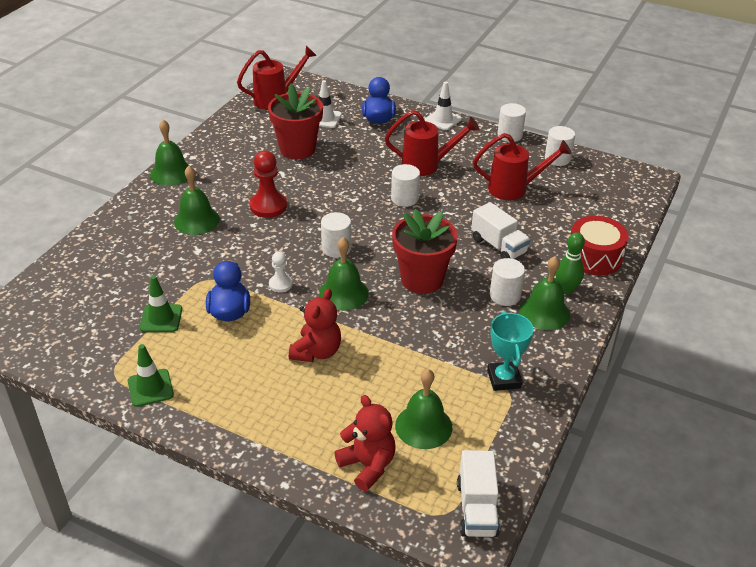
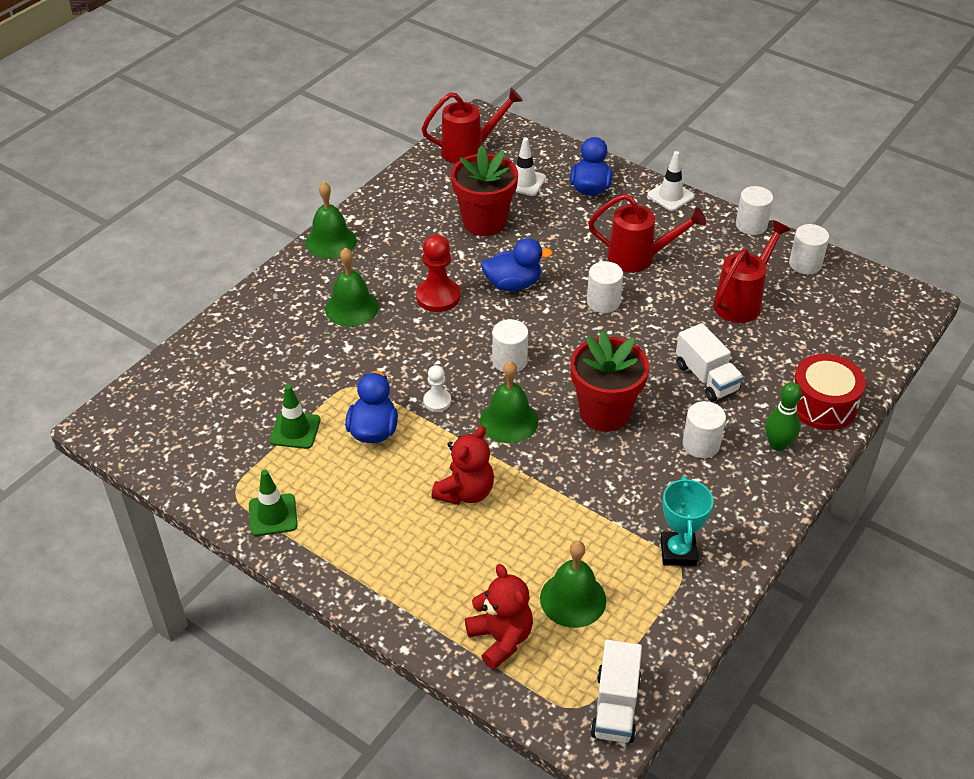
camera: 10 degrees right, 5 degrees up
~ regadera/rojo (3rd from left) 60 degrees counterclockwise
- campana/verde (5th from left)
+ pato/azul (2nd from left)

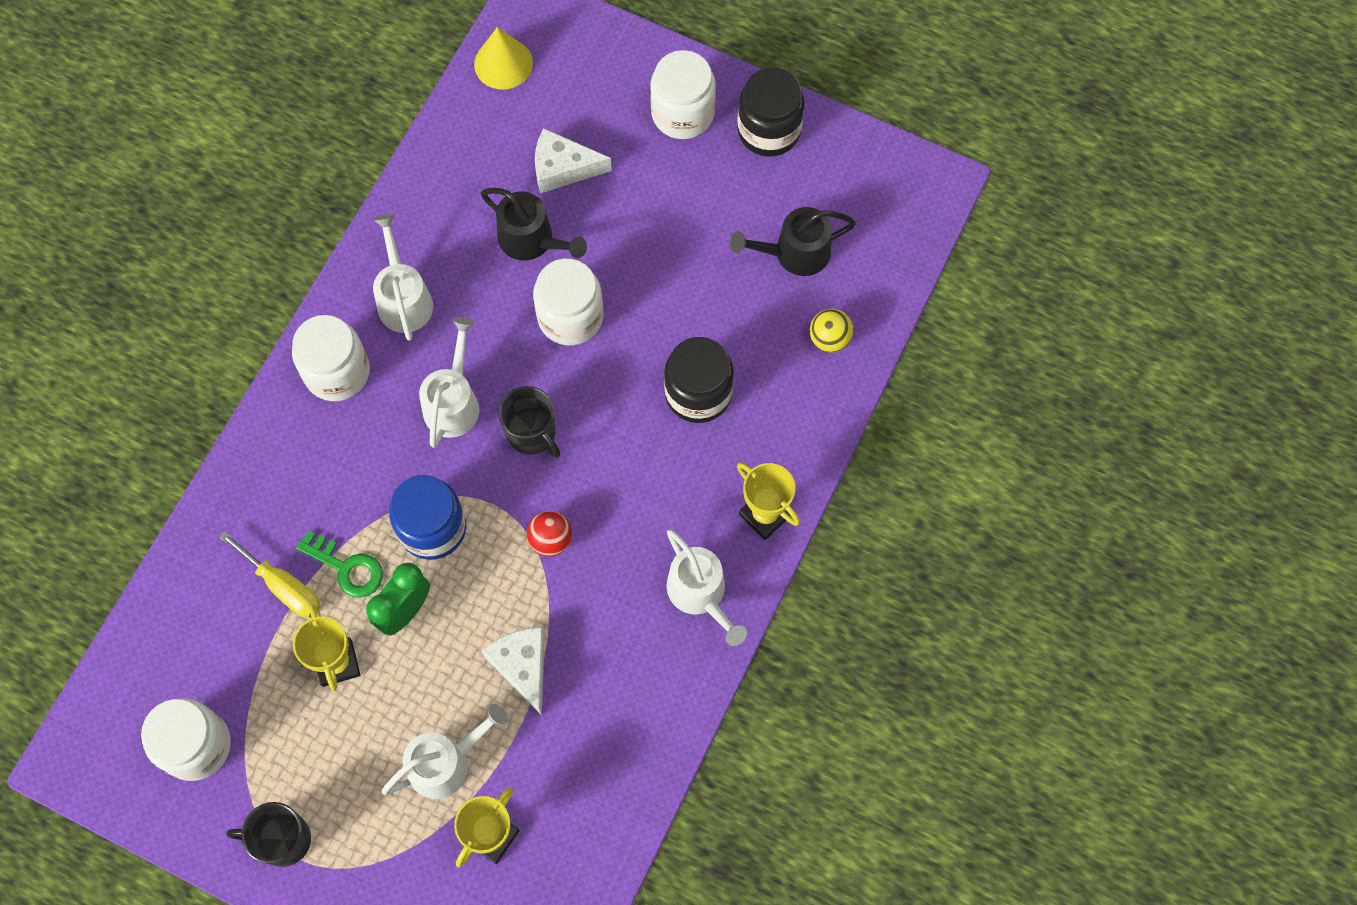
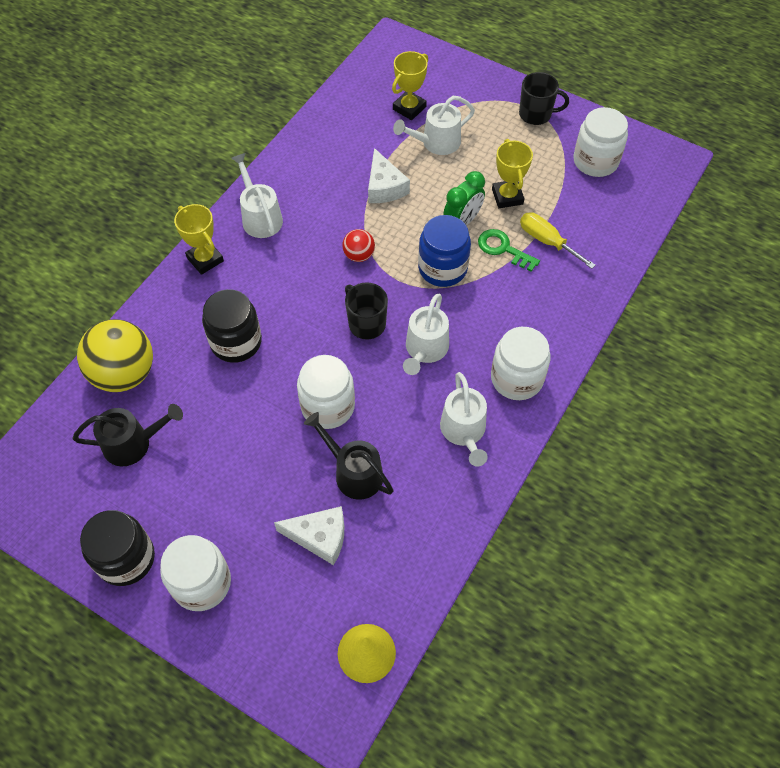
camera: 175 degrees left, 10 degrees down
~ pelota/amarillo x2.04

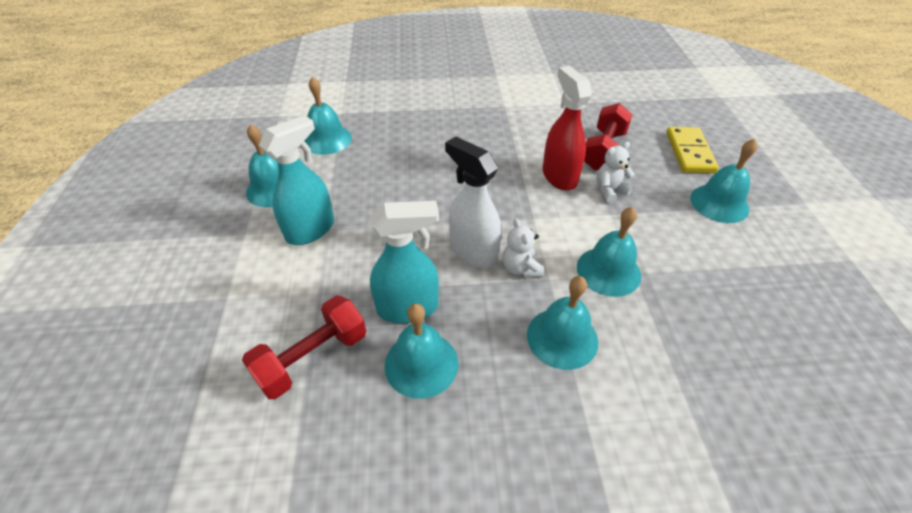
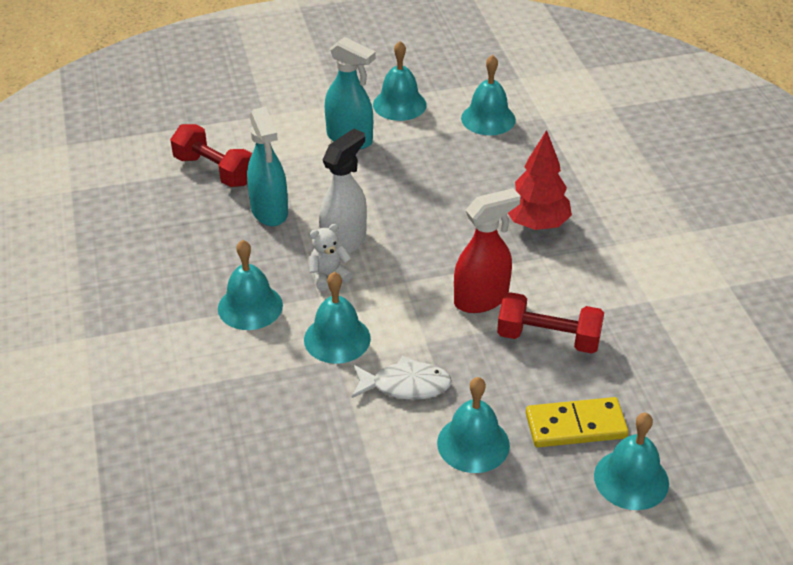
camera: 80 degrees right, 5 degrees down
- osito/blanco (2nd from left)
~ campana/turquesa (3rd from left in the first image) to campana/turquesa (6th from left)
+ árbol/rojo
+ pez/blanco

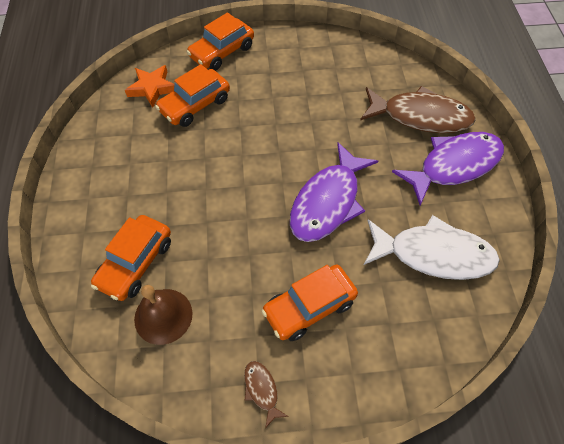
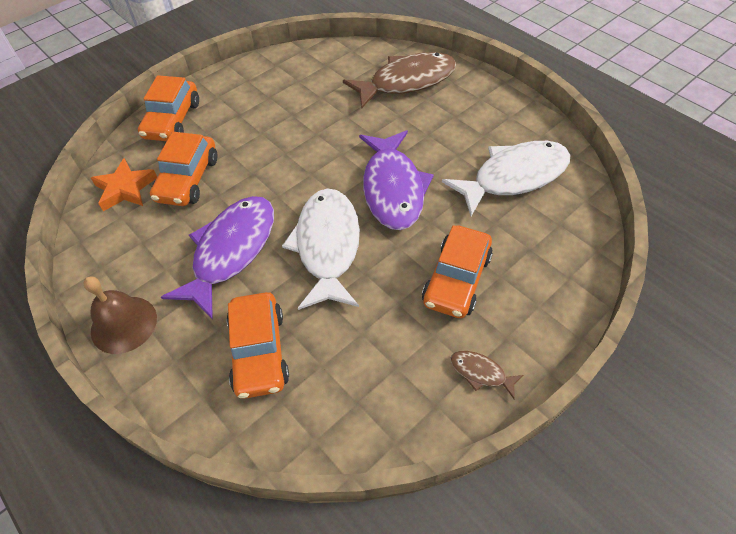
camera: 35 degrees left, 5 degrees down
~ pez/morado (2nd from left in the first image) to pez/morado (1st from left)
~ campana/marrón
+ pez/blanco (1st from left)

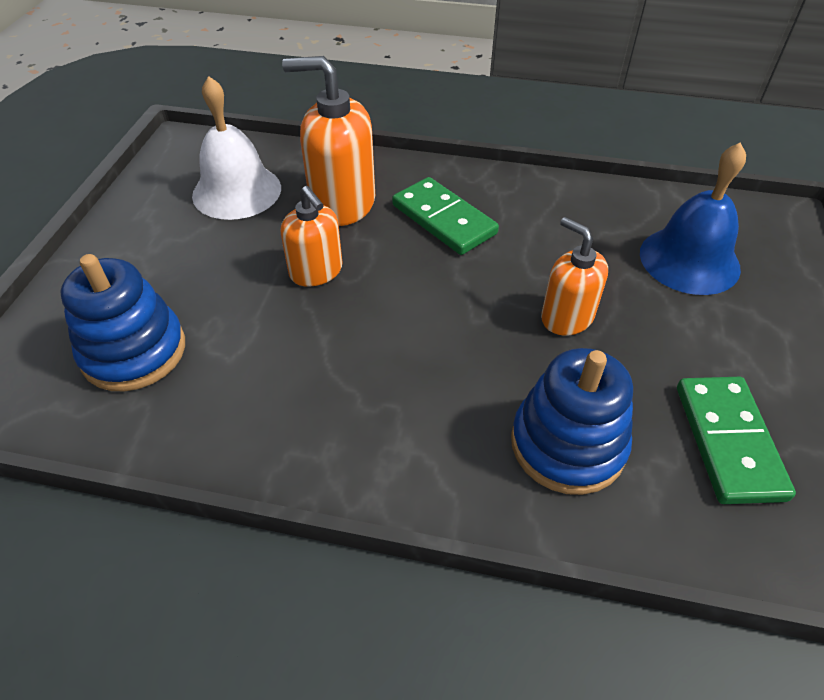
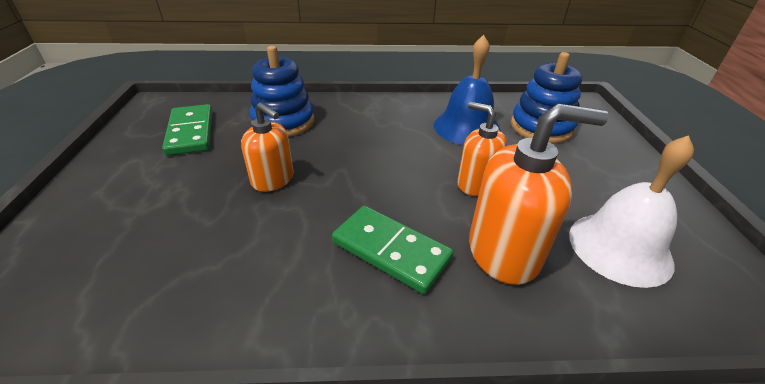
camera: 165 degrees right, 10 degrees down
~ campana/azul

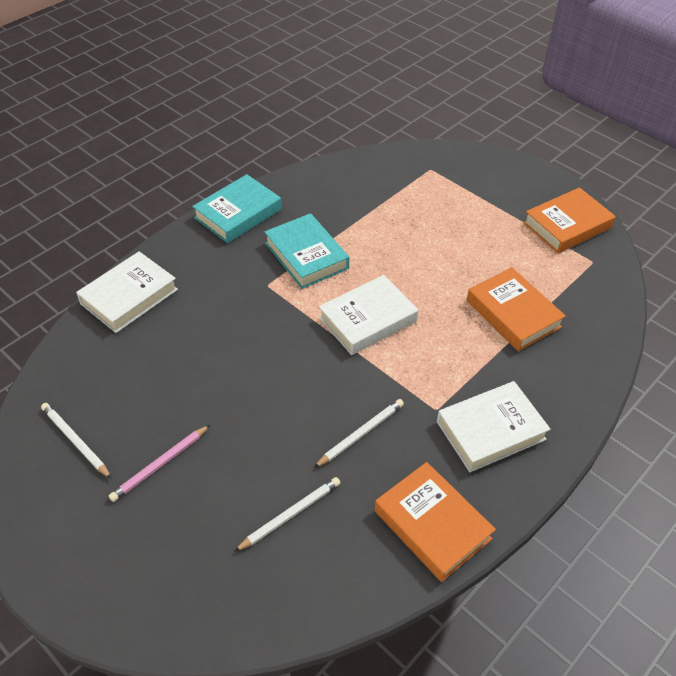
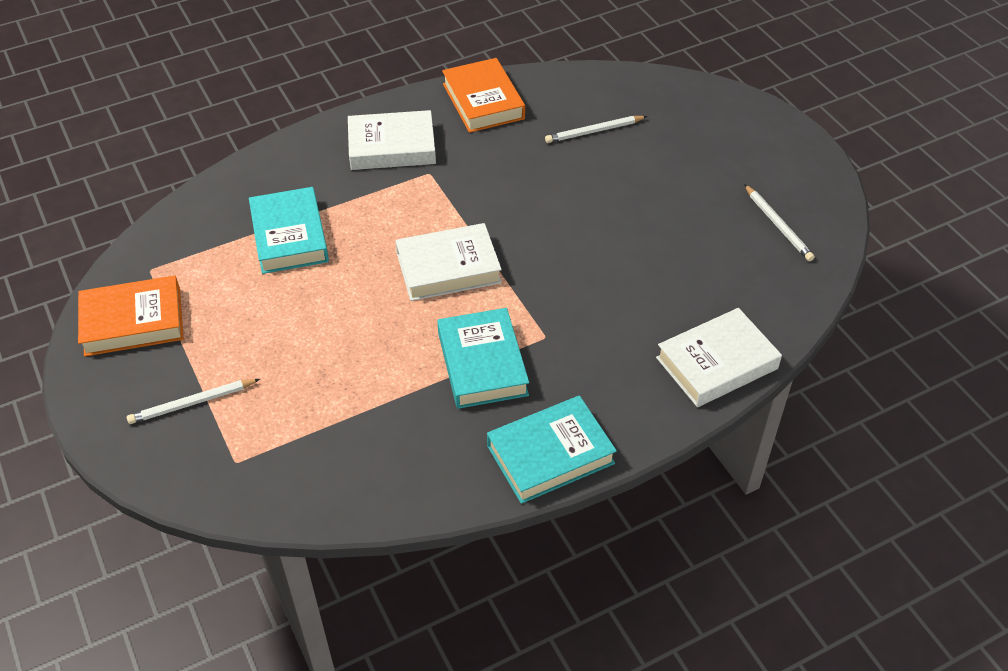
camera: 160 degrees left, 0 degrees up
~ libro/naranja (2nd from left) to libro/turquesa (1st from left)
~ lápiz/blanco (3rd from left in the first image) to lápiz/blanco (1st from left)
- lápiz/rosa

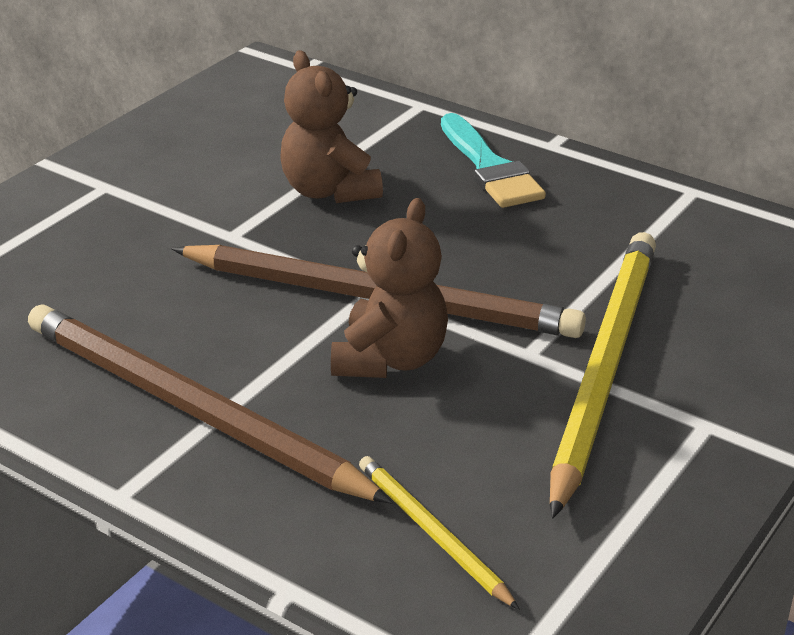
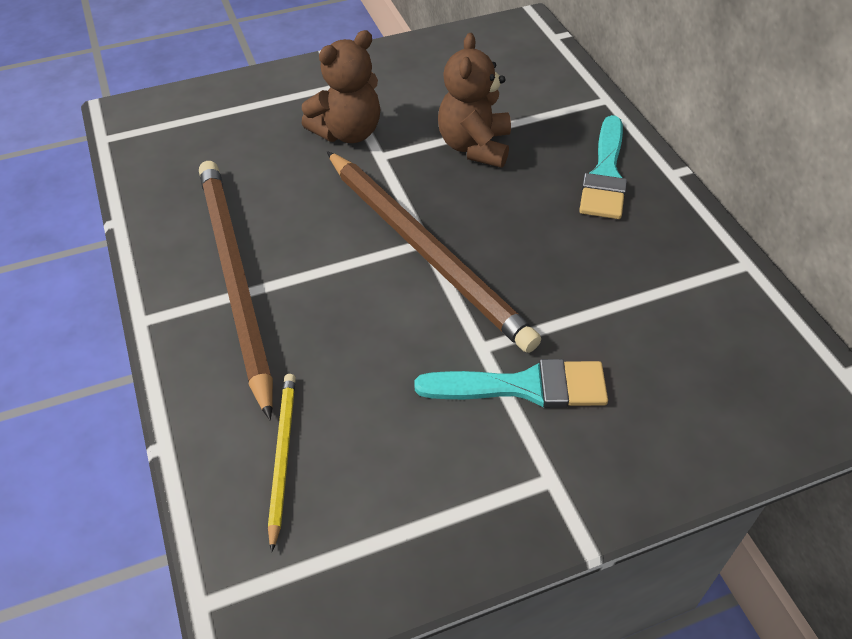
camera: 35 degrees right, 15 degrees up
~ osito/marrón (2nd from left in the first image) to osito/marrón (1st from left)
~ lápiz/amarillo (2nd from left) to pincel/turquesa (1st from left)

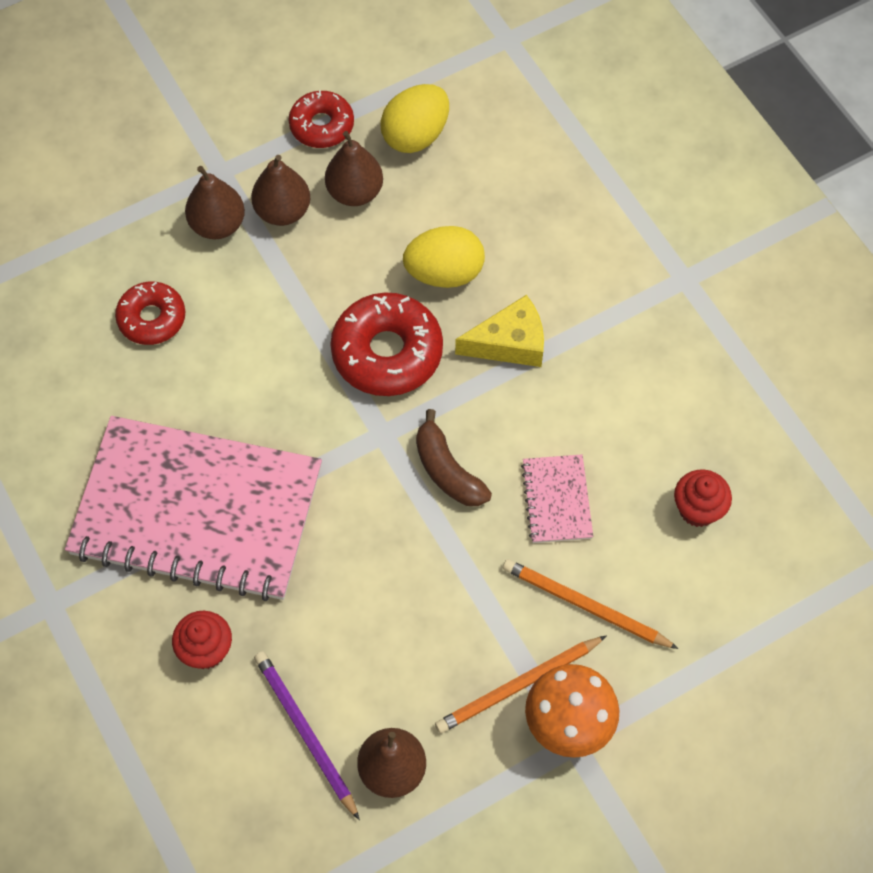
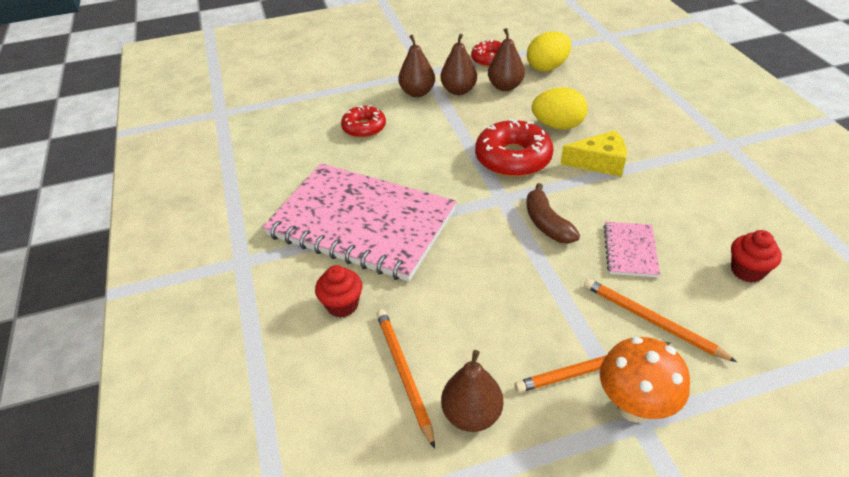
camera: 15 degrees right, 20 degrees down
~ lápiz/morado to lápiz/naranja (1st from left)

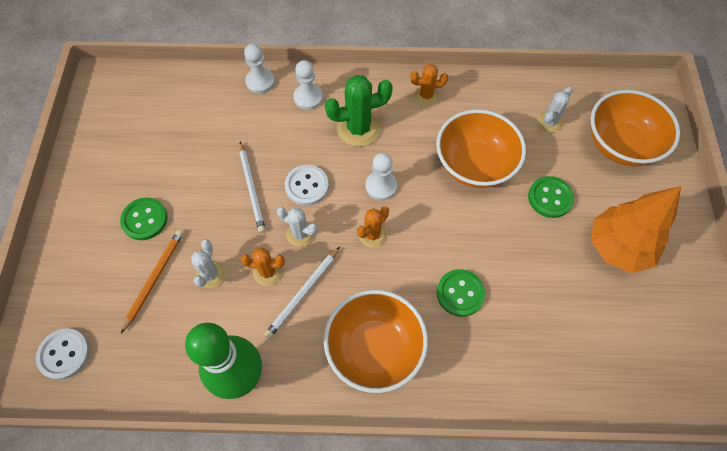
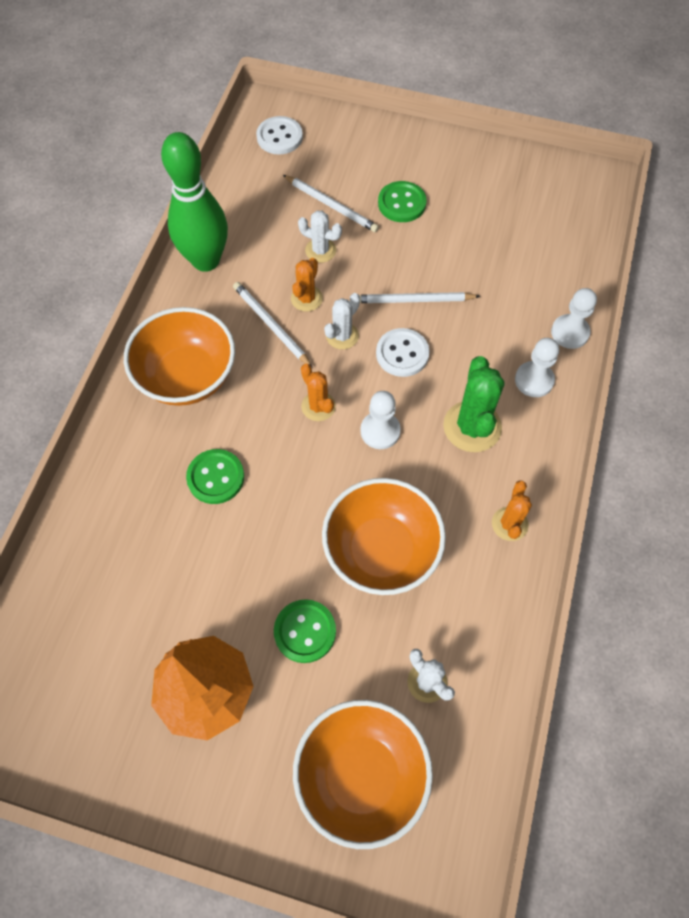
camera: 105 degrees right, 0 degrees up
~ lápiz/naranja to lápiz/blanco (2nd from left)

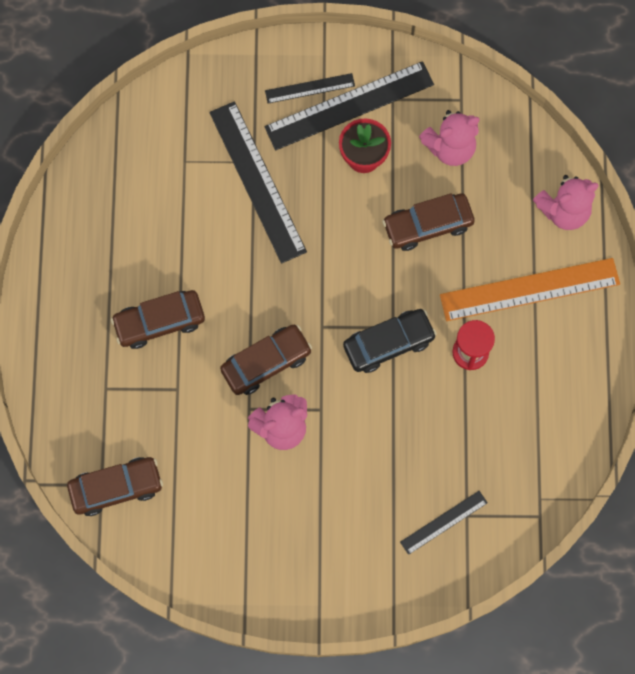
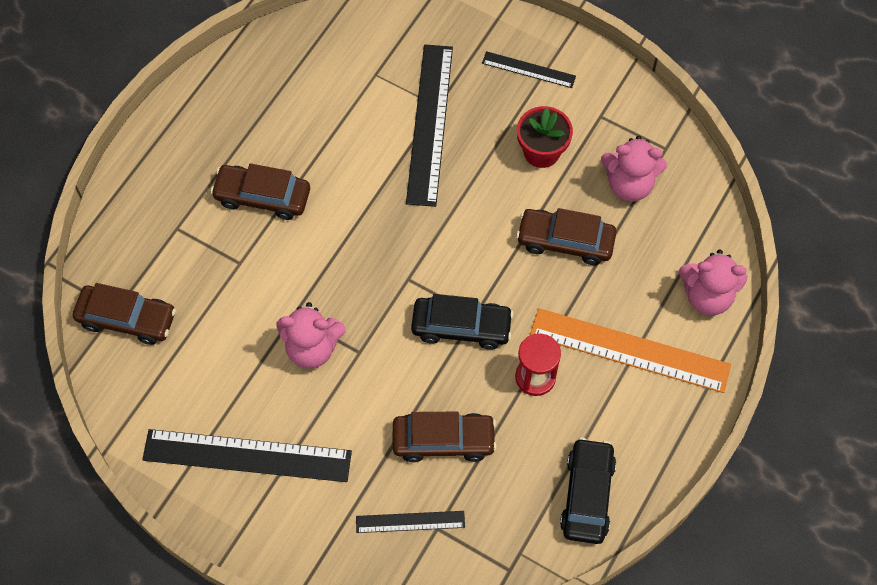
camera: 30 degrees right, 10 degrees down
~ regla/negro (3rd from left in the first image) to regla/negro (1st from left)
~ coche/marrón (3rd from left)
+ coche/negro (2nd from left)

